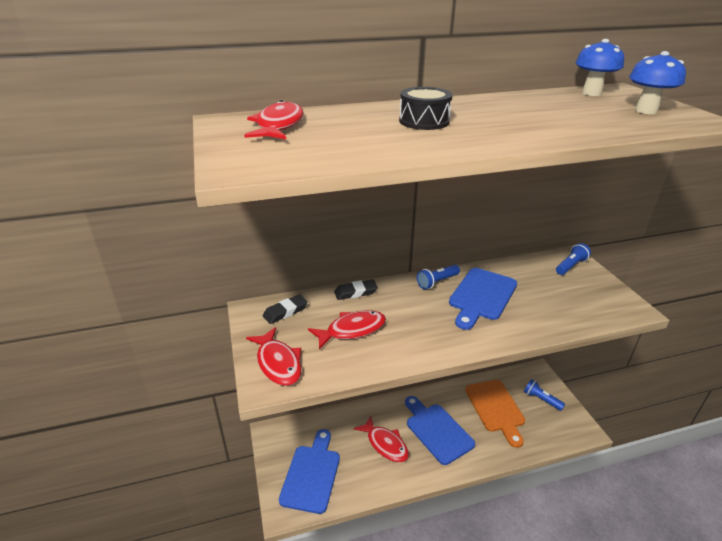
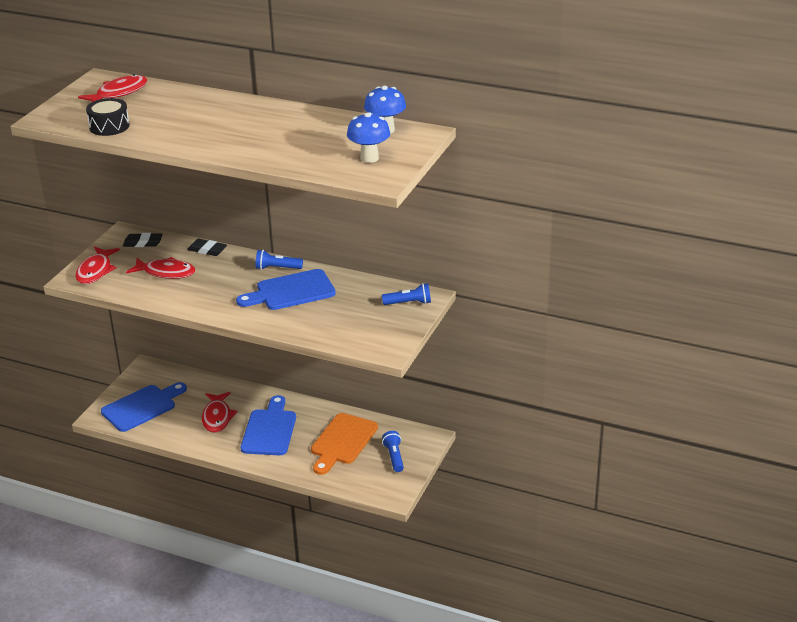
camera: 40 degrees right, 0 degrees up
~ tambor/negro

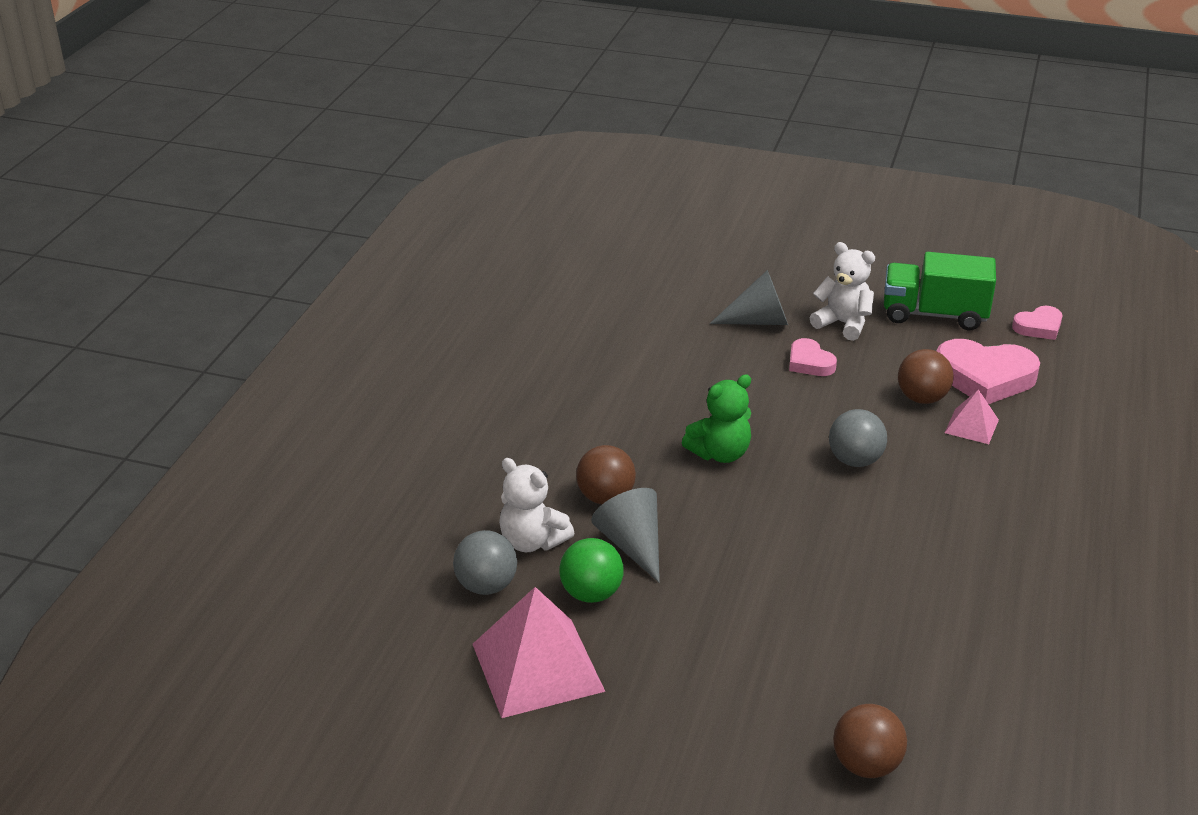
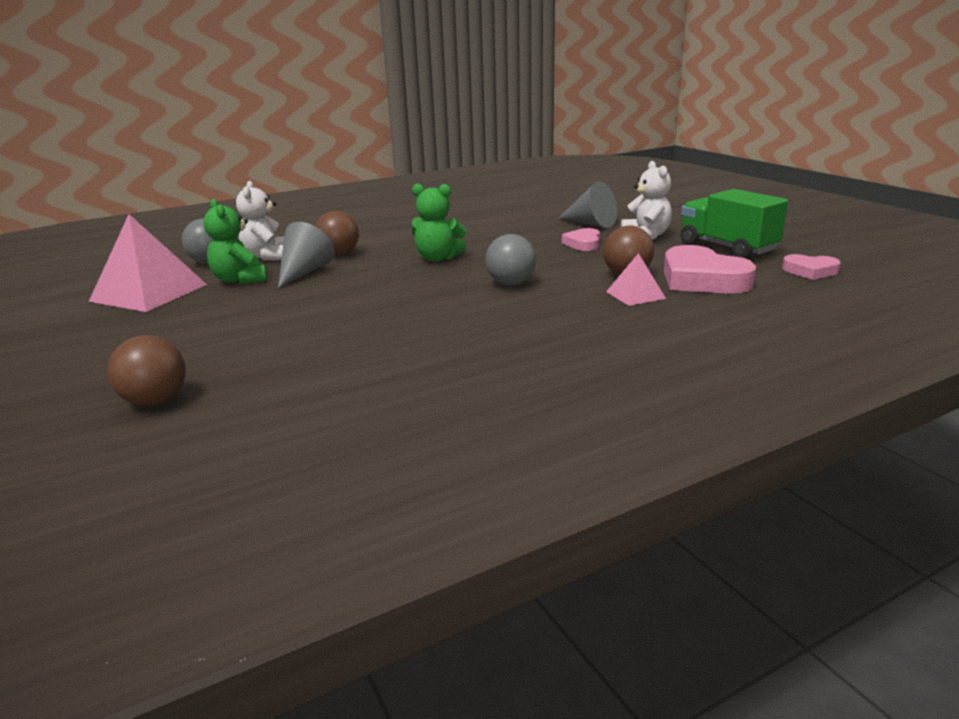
camera: 45 degrees right, 10 degrees down
~ pelota/verde to osito/verde (1st from left)

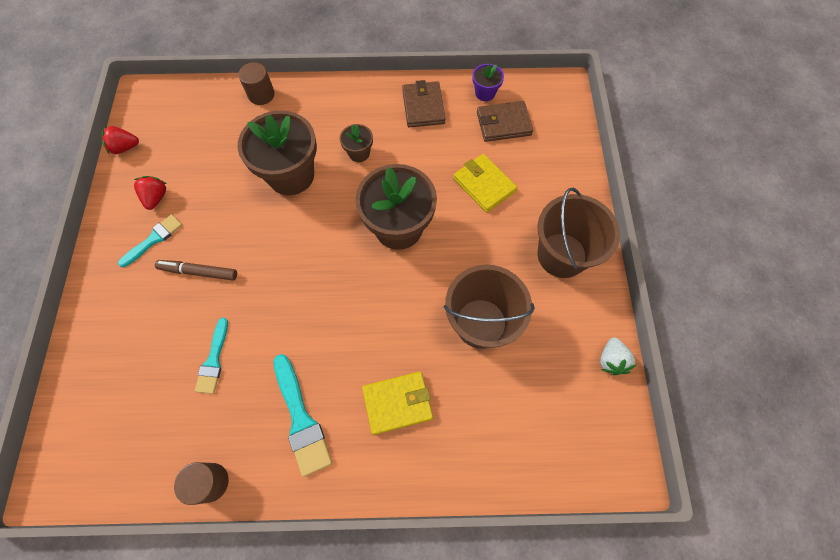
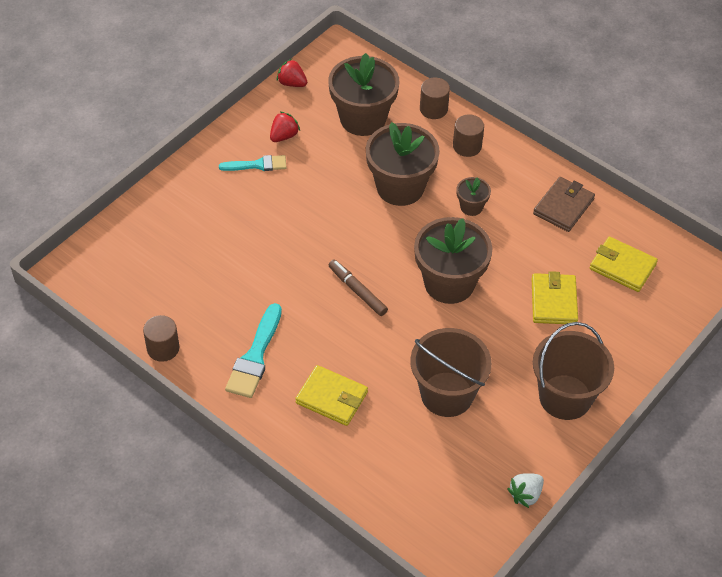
camera: 40 degrees right, 15 degrees down
- maceta/morado
~ cartera/marrón (2nd from left) to cartera/amarillo (3rd from left)
~ rotulador/marrón
- pincel/turquesa (2nd from left)
+ maceta/marrón (1st from left)
+ cilindro/marrón (3rd from left)

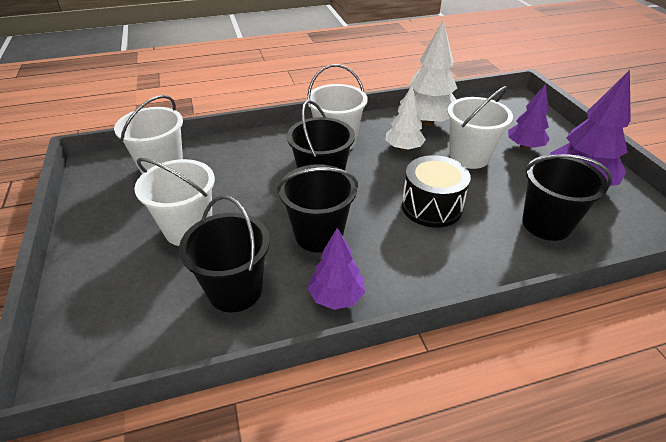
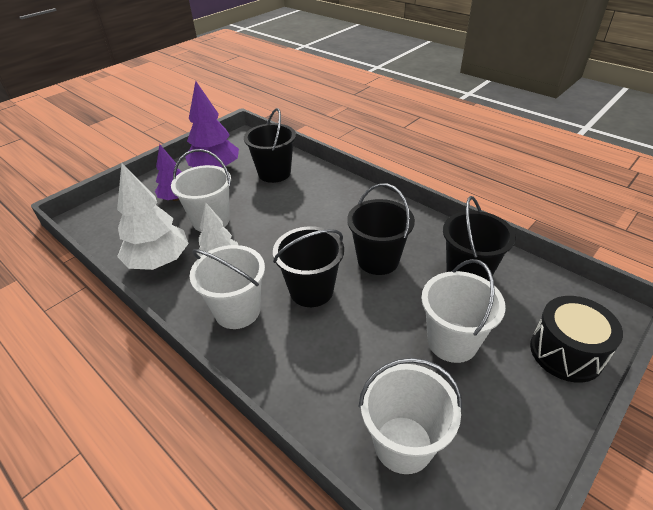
camera: 120 degrees left, 0 degrees up
~ tambor/negro
- árbol/morado (1st from left)

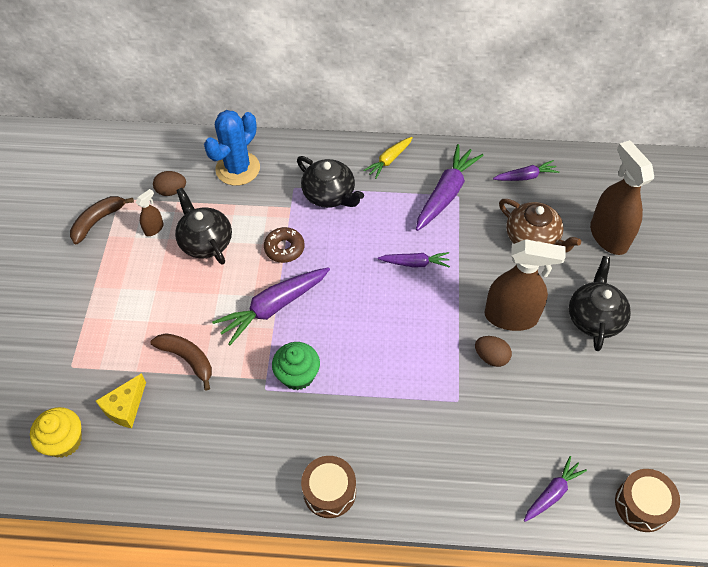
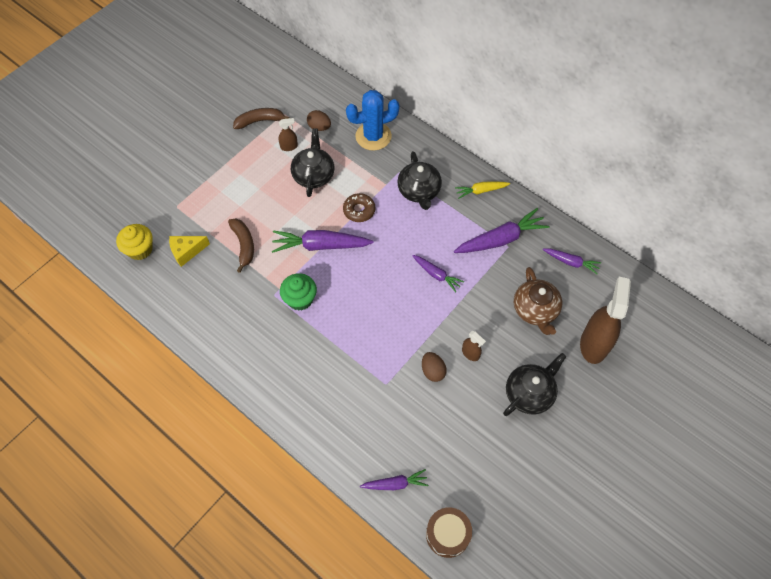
camera: 35 degrees right, 5 degrees up
~ pulverizador/marrón (2nd from left) x0.45
- tambor/marrón (1st from left)

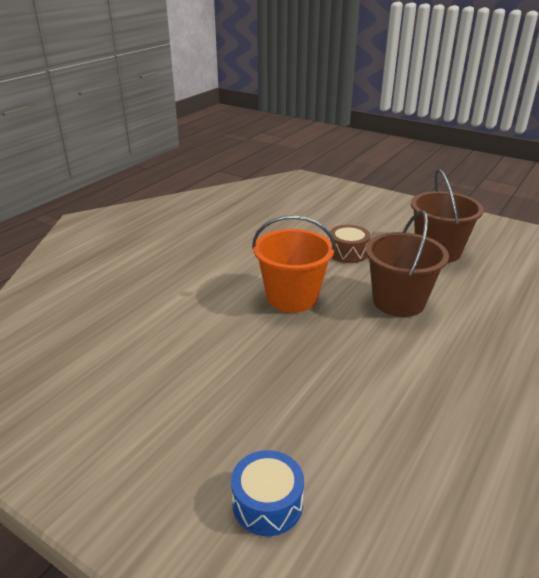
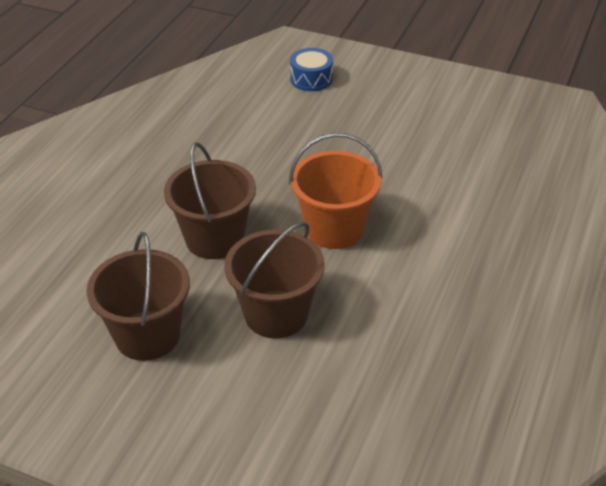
camera: 170 degrees right, 10 degrees up
~ tambor/marrón to balde/marrón (3rd from left)

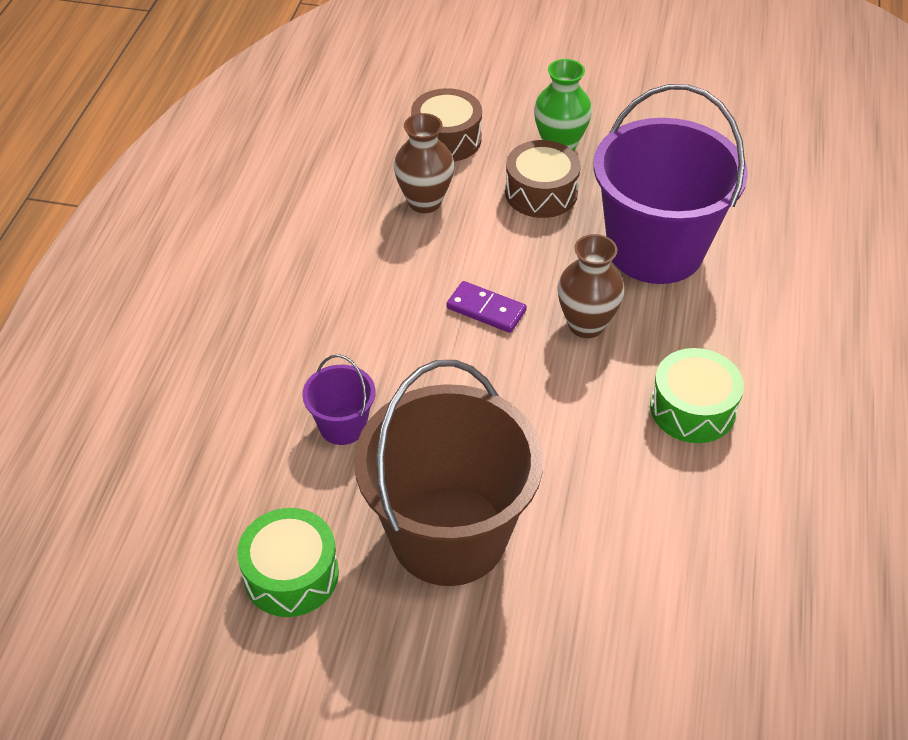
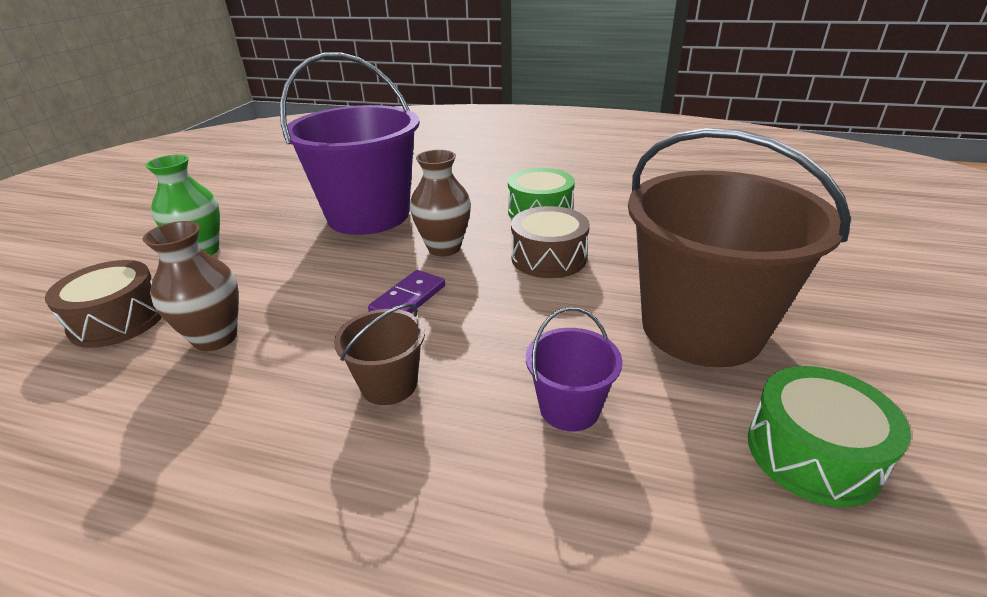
camera: 85 degrees left, 15 degrees down
~ tambor/marrón (2nd from left)
+ balde/marrón (1st from left)

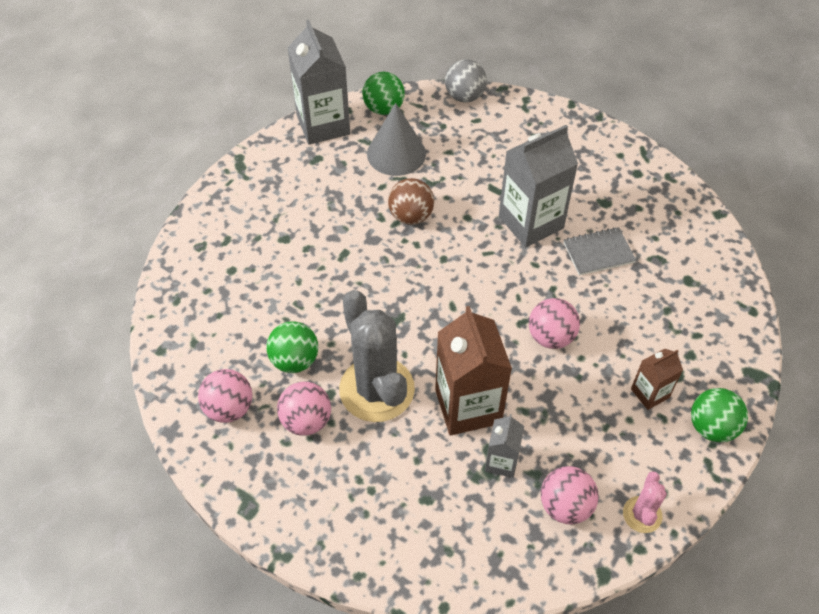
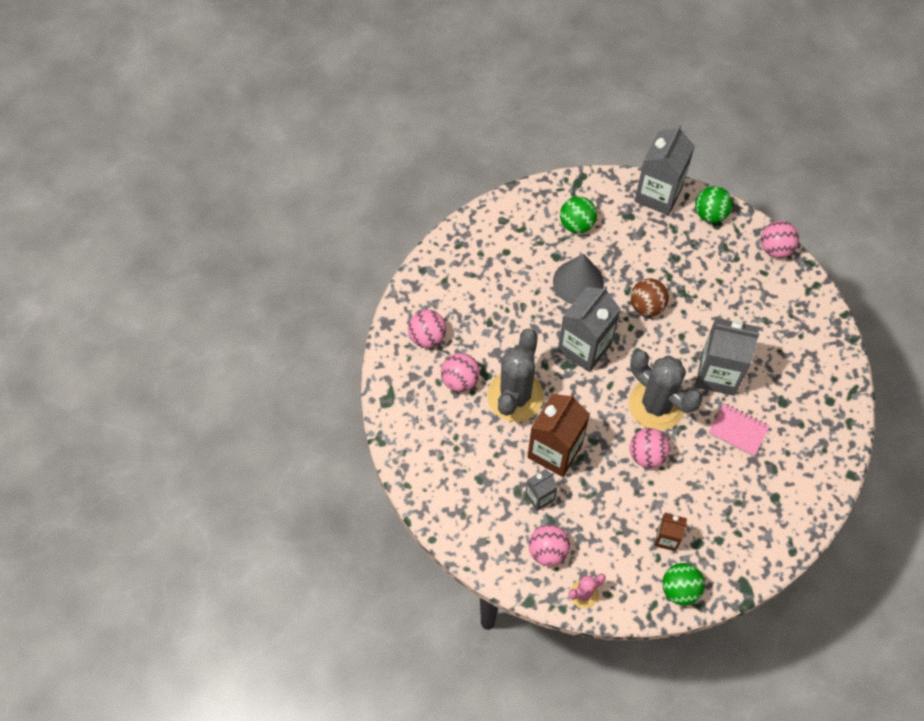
camera: 45 degrees right, 10 degrees up
~ pelota/gris to pelota/rosa (5th from left)
~ cono/gris
~ cuaderno/gris to cuaderno/rosa
~ pelota/verde (1st from left)
+ cartón de leche/gris (2nd from left)
+ cactus/gris (2nd from left)

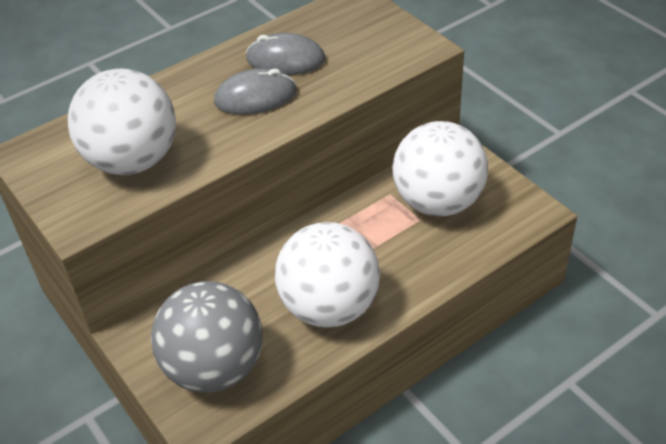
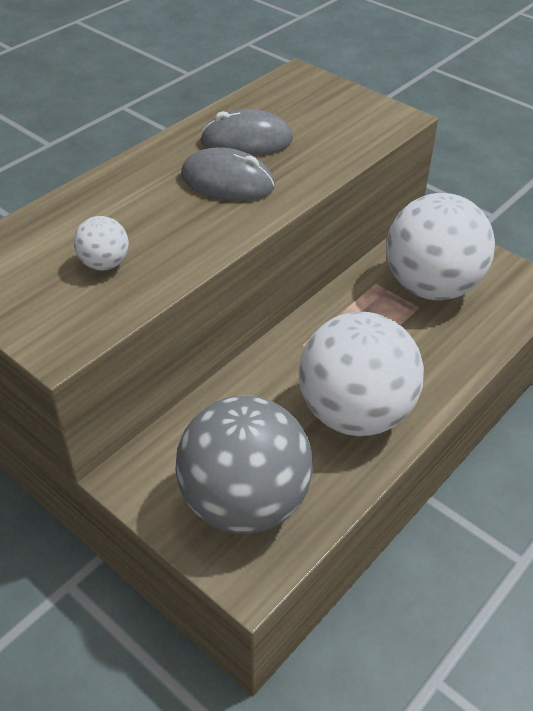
camera: 15 degrees left, 0 degrees up
~ ratón/gris (1st from left) 45 degrees clockwise
~ pelota/blanco (1st from left) x0.42

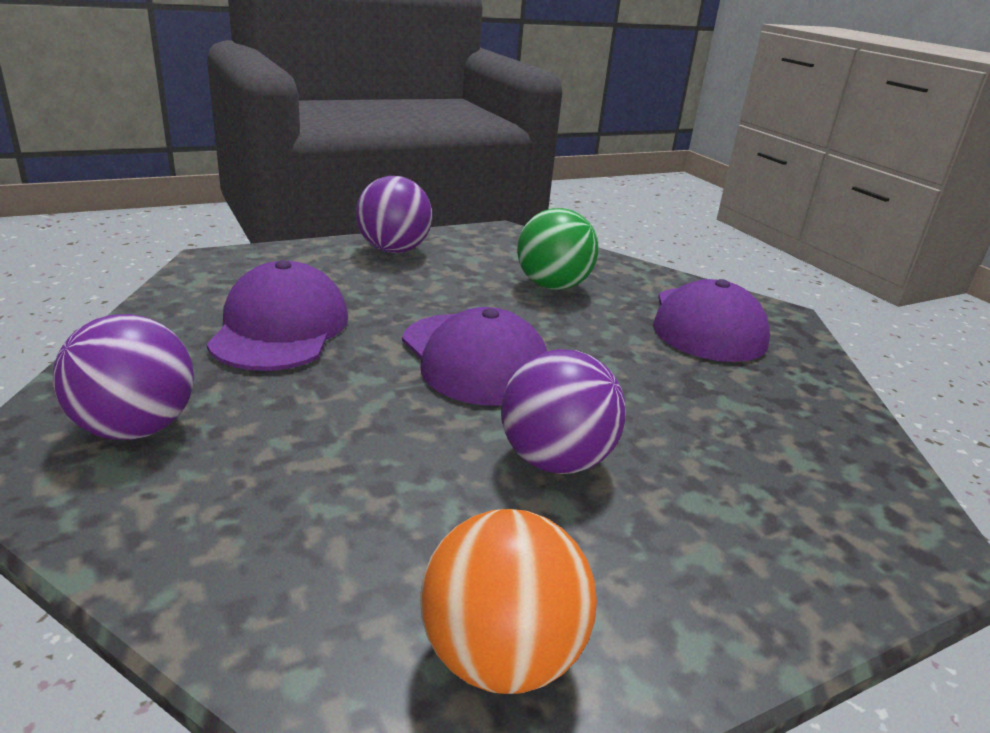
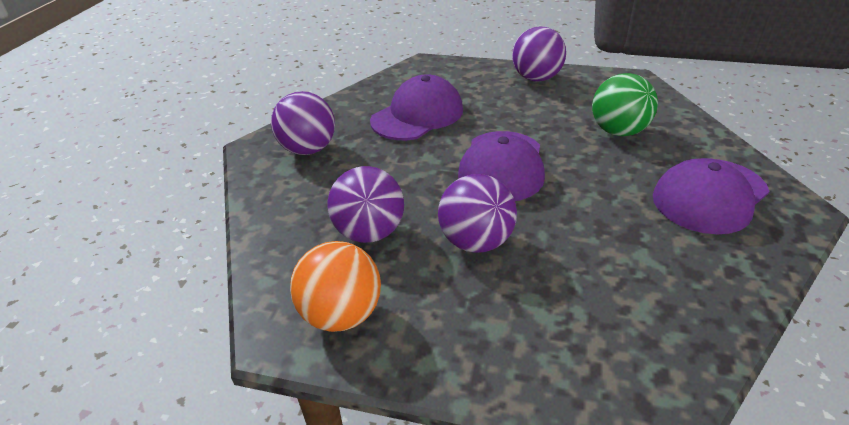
camera: 45 degrees right, 10 degrees up
+ pelota/morado (2nd from left)

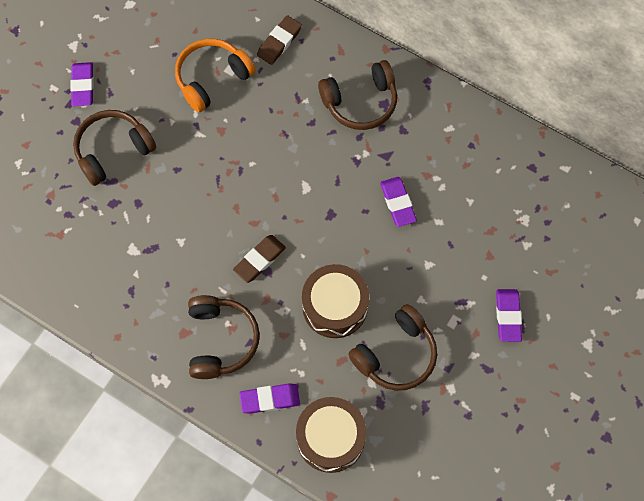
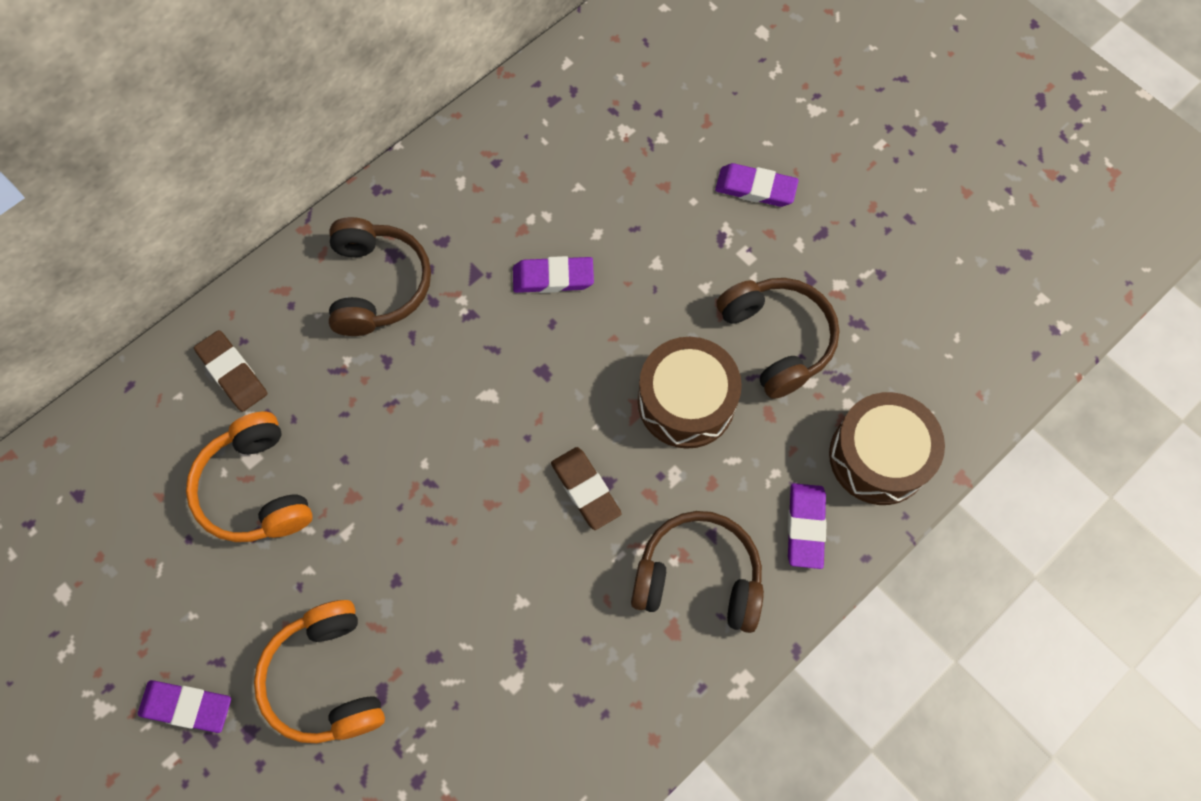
camera: 75 degrees left, 0 degrees up
~ auriculares/marrón (1st from left) to auriculares/naranja (2nd from left)

